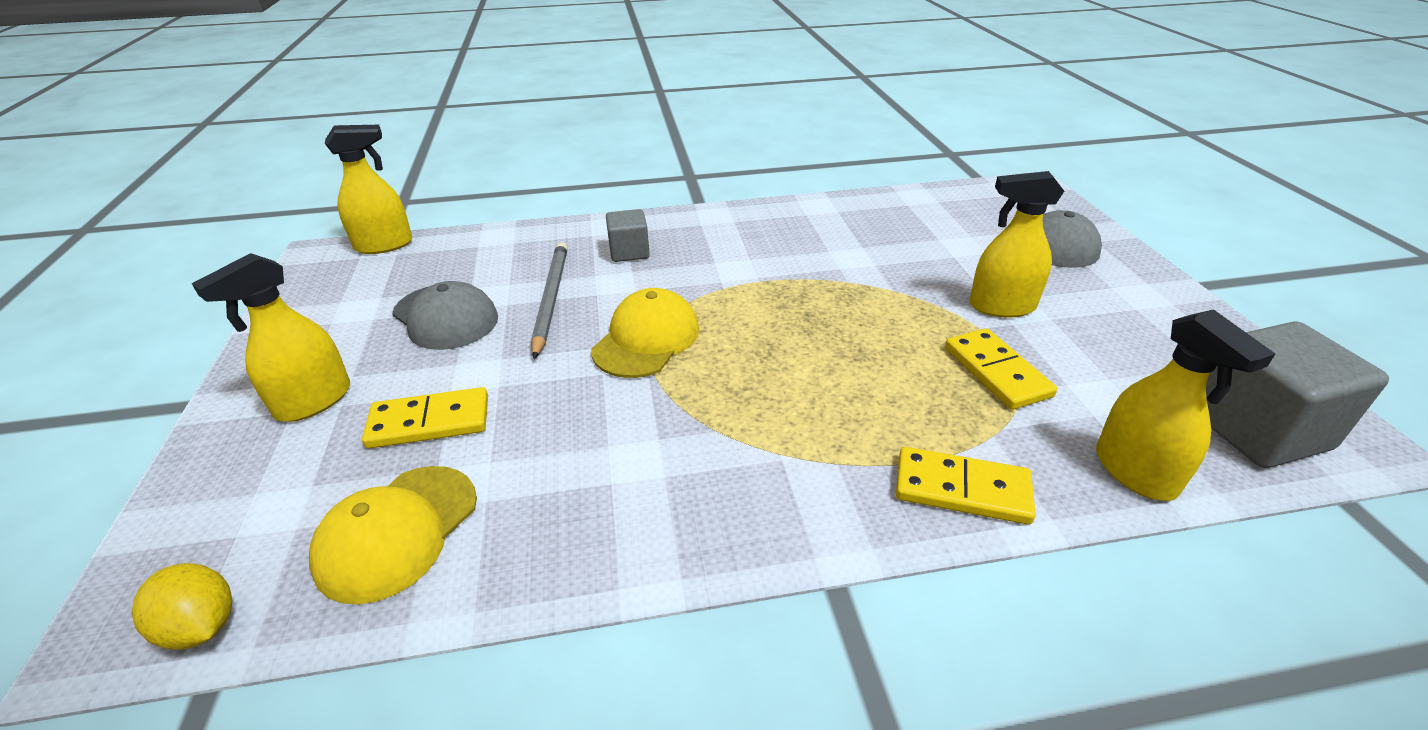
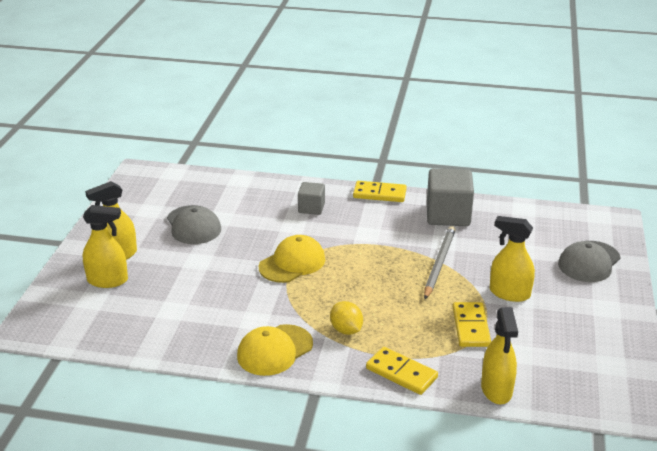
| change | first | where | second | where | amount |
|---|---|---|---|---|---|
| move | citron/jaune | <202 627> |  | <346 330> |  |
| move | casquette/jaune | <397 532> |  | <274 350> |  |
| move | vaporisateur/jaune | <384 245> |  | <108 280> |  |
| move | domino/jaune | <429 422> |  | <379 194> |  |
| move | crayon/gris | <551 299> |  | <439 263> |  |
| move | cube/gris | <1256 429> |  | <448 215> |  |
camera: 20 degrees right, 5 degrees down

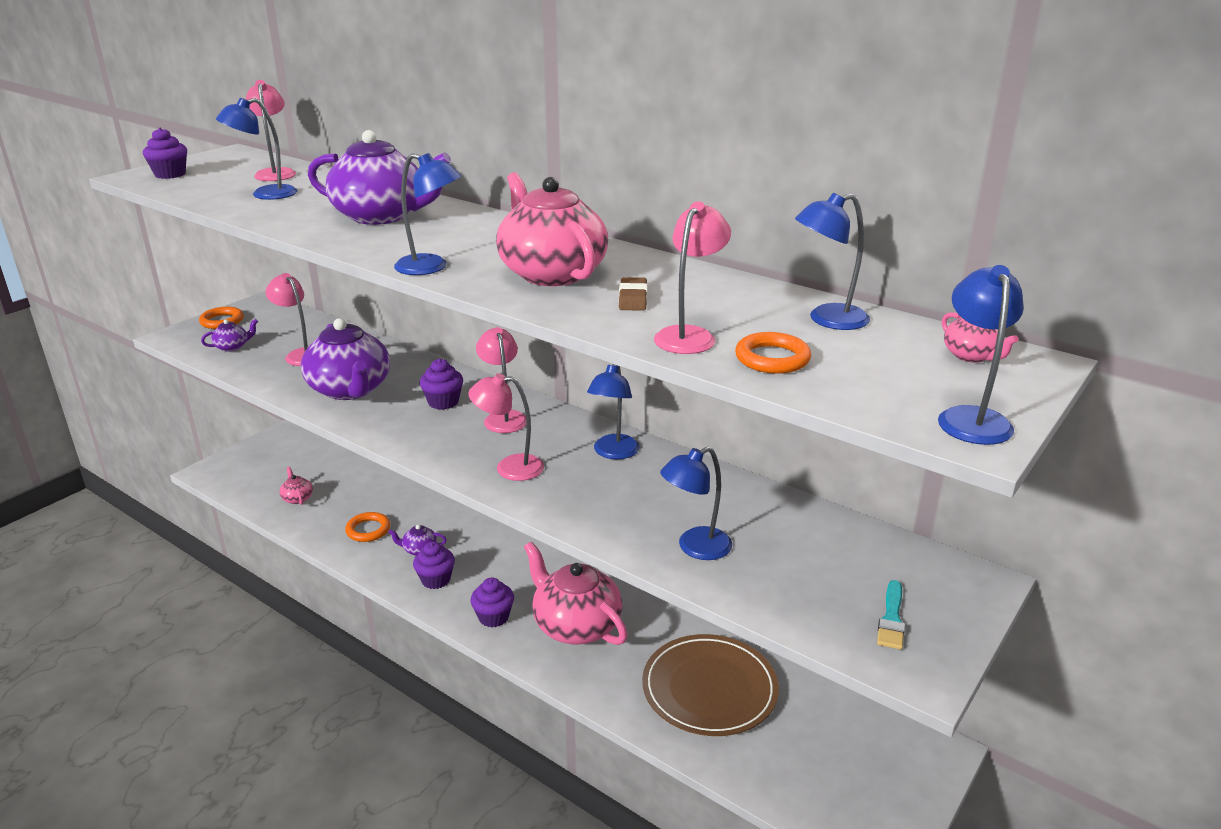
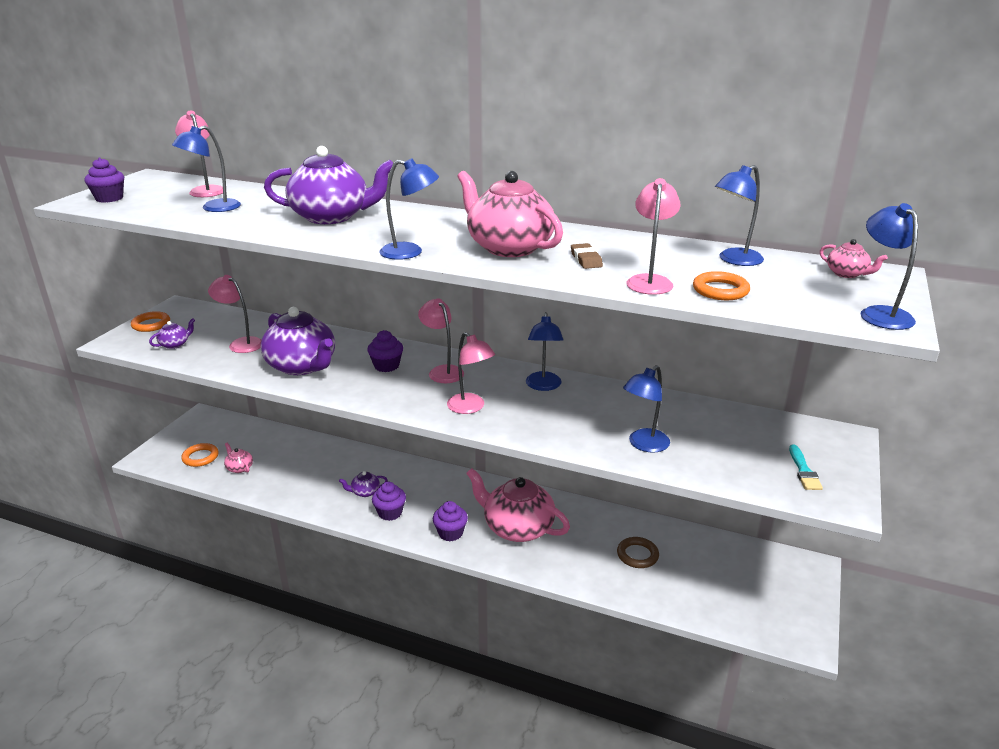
| change | first | where | second | where | amount |
|---|---|---|---|---|---|
| move | anneau/orange | <368 530> |  | <200 457> |  |
| rotate | lampe/rose | <509 467> |  | <470 408> | 120 degrees counterclockwise |
| replace | assiette/marron | <709 688> | anneau/marron | <637 555> |  |
camera: 15 degrees left, 0 degrees up

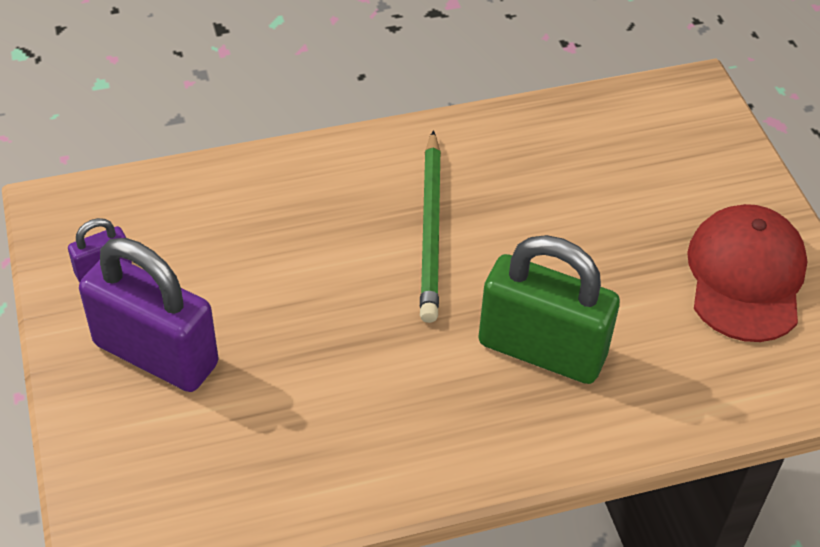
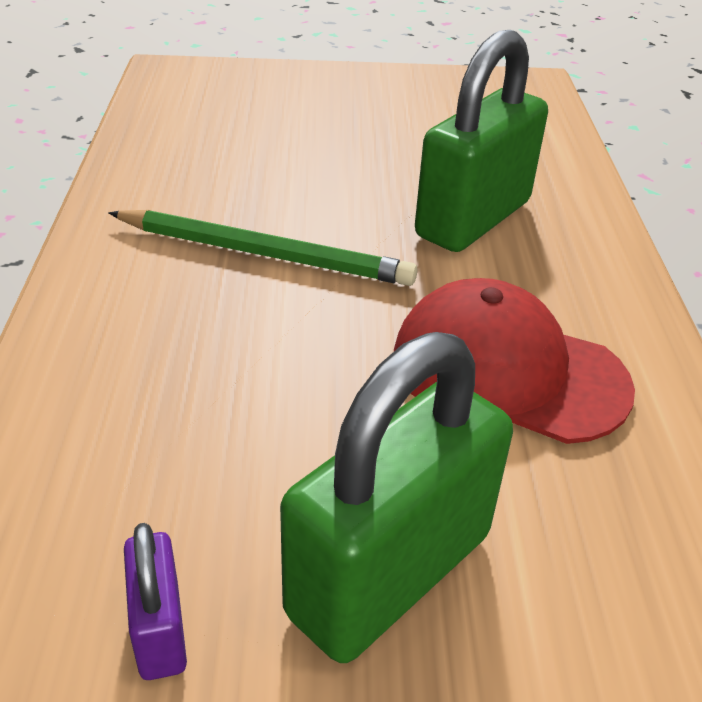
| change | first | where | second | where | amount |
|---|---|---|---|---|---|
| recolor | cadenas/violet | <156 354> | cadenas/vert | <389 574> |  |
| move | casquette/rouge | <745 277> |  | <508 371> |  |
camera: 75 degrees left, 10 degrees down

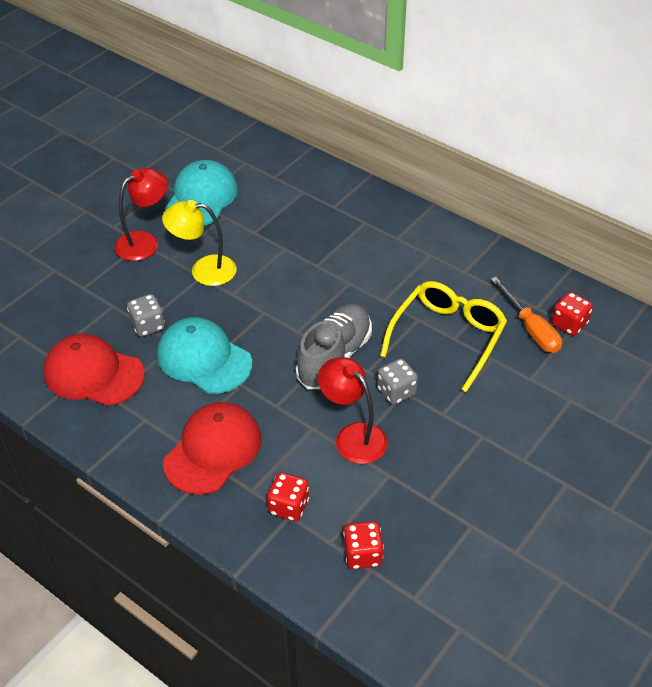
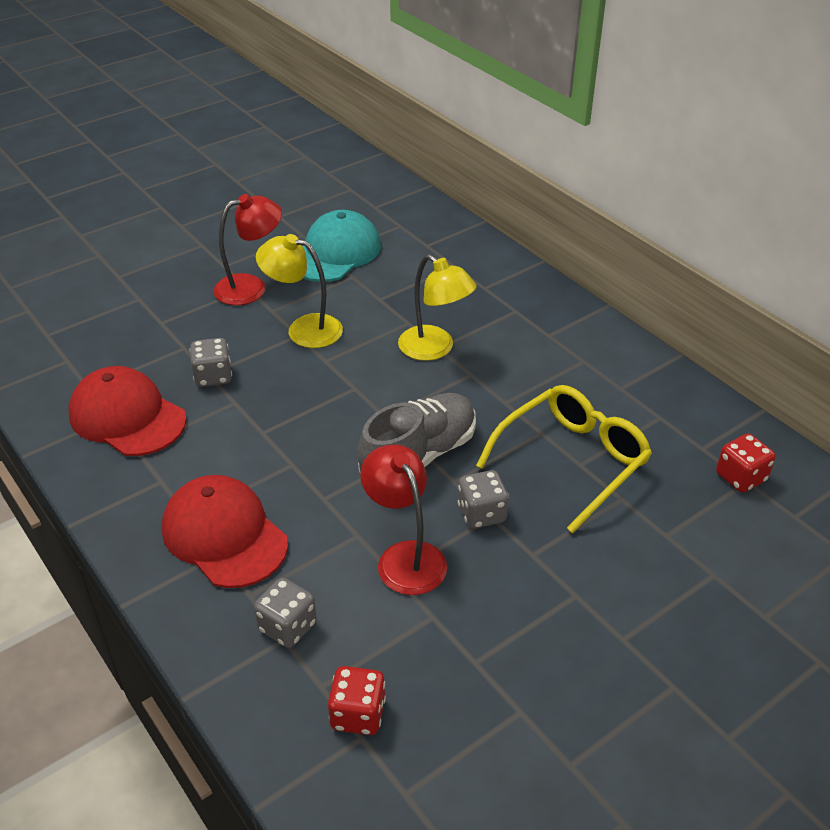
| change | first | where | second | where | amount |
|---|---|---|---|---|---|
| delete | casquette/turquoise | <204 359> |  |  |  |
| rotate | casquette/rouge | <213 450> |  | <224 535> | 90 degrees counterclockwise |
| recolor | dé/rouge | <289 506> | dé/gris | <287 627> |  |
| delete | tournevis/orange | <530 329> |  |  |  |
| insert |  |  | lampe/jaune | <434 349> |  |
camera: 15 degrees right, 5 degrees down

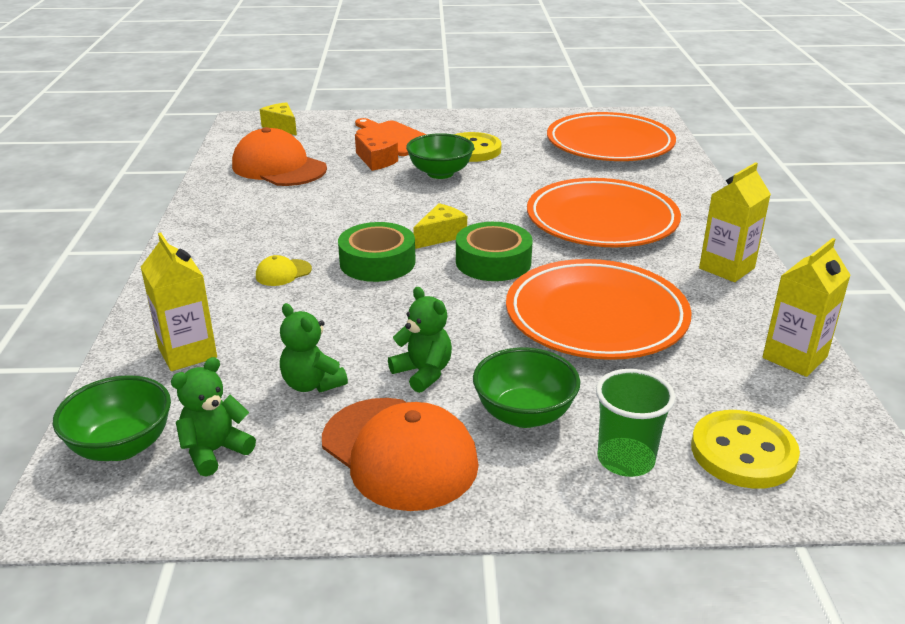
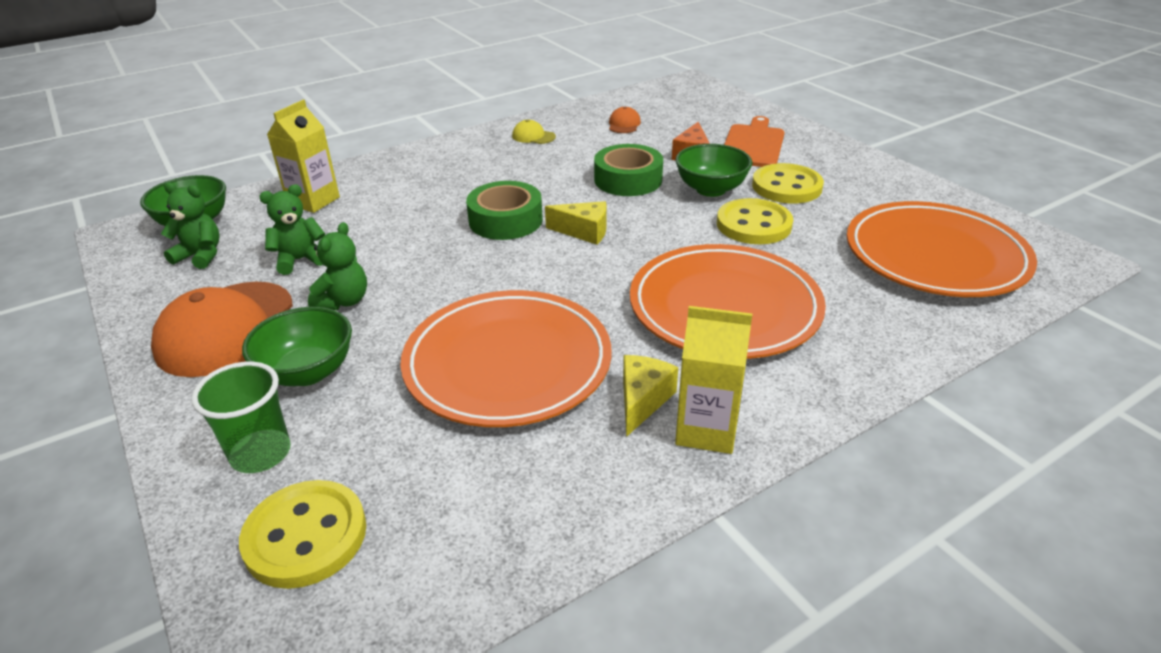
| change | first | where | second | where | amount |
|---|---|---|---|---|---|
| resize | casquette/orange | <279 167> |  | <624 124> | x0.44 |
| move | casquette/jaune | <283 273> |  | <533 136> |  |
| move | fromage/jaune | <281 127> |  | <642 400> |  |
| rotate | ours en peluche/vert | <312 384> |  | <300 260> | 45 degrees clockwise |
| move | ruban adhésif/vert | <493 262> |  | <628 180> |  |
| delete | brique de lait/jaune | <794 357> |  |  |  |
| insert |  |  | bouton/jaune | <753 224> |  |
camera: 60 degrees right, 5 degrees up

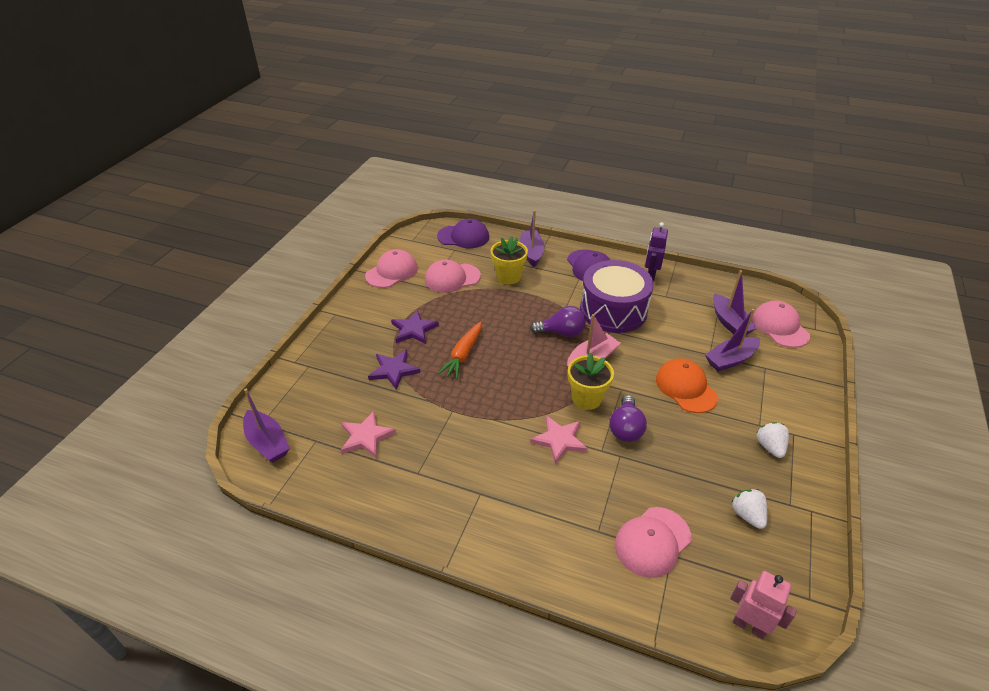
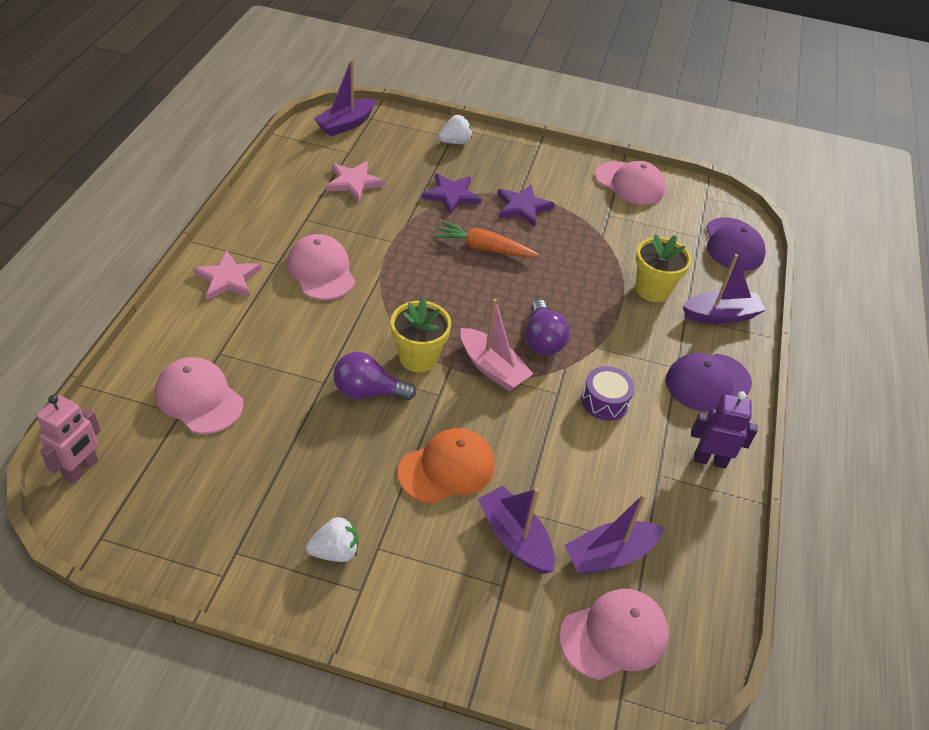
| change | first | where | second | where | amount |
|---|---|---|---|---|---|
| move | casquette/rose | <452 278> |  | <321 271> |  |
| move | étoile/rose | <559 440> |  | <228 279> |  |
| resize | tambour/violet | <613 310> |  | <605 401> | x0.46 |
| move | fraise/blanc | <747 515> |  | <455 142> |  |
camera: 80 degrees right, 5 degrees up

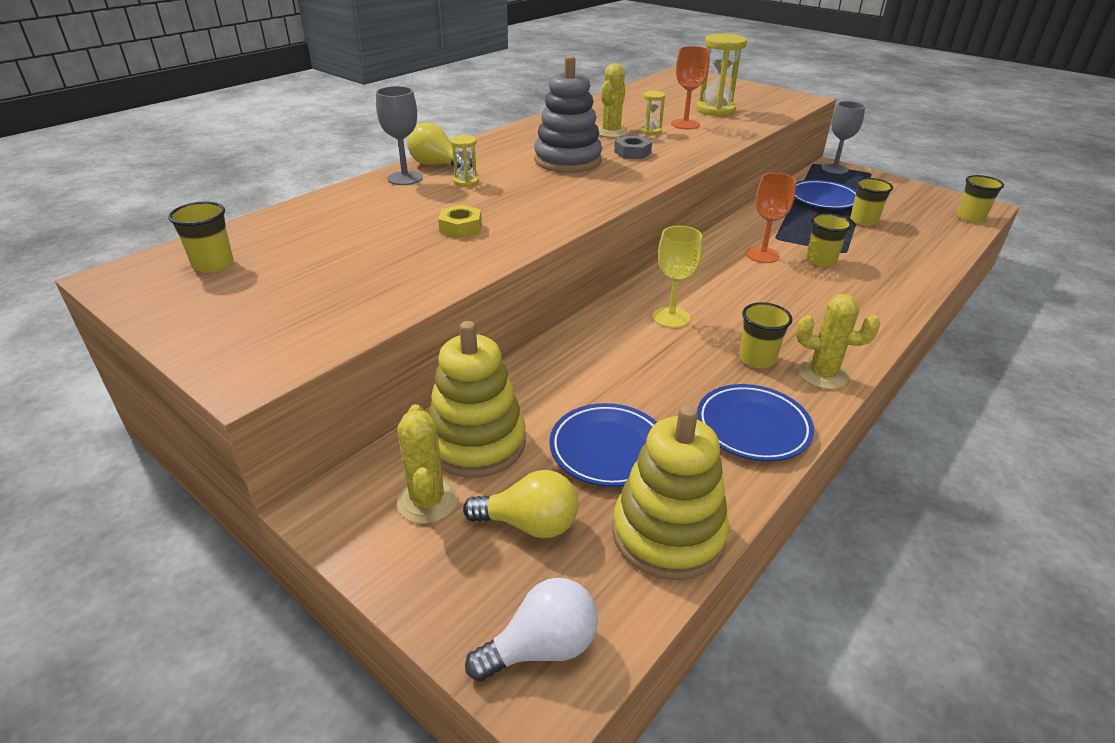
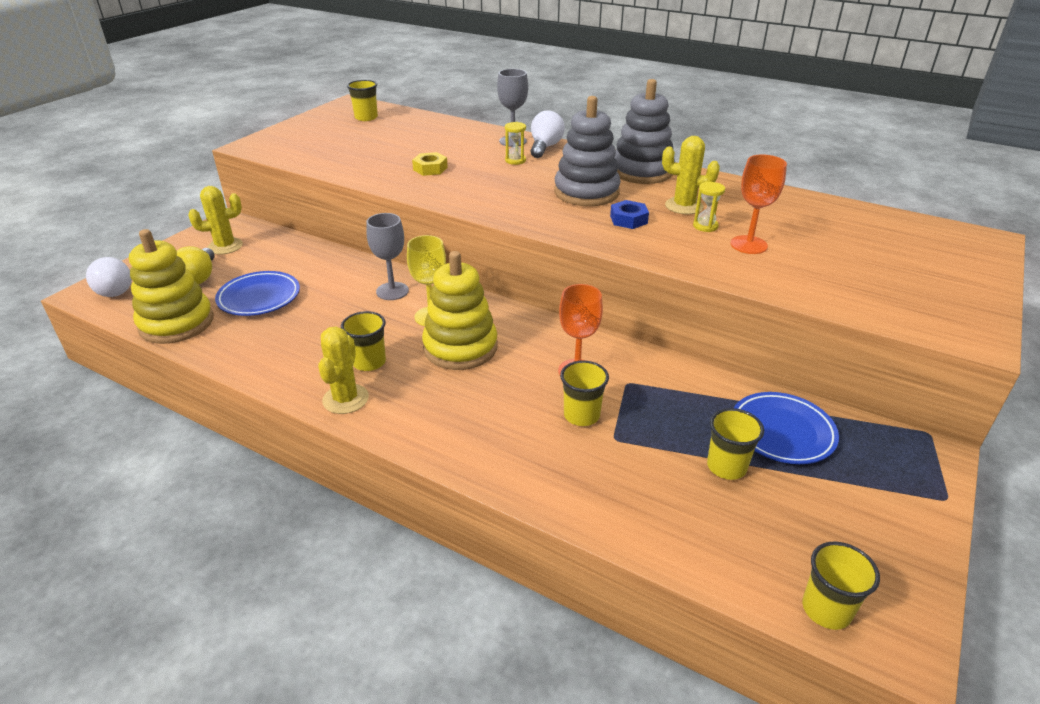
| change | first | where | second | where | amount |
|---|---|---|---|---|---|
| recolor | ampoule/jaune | <437 165> | ampoule/blanc | <545 147> |  |
| move | jouet à empiler/jaune | <476 443> |  | <460 347> |  |
| recolor | écrou/gris | <632 153> | écrou/bleu | <628 219> |  |
| delete | sablier/jaune | <715 110> |  |  |  |
| delete | assiette/bleu | <752 427> |  |  |  |
| move | verre à pied/gris | <834 169> |  | <392 291> |  |
| insert |  |  | jouet à empiler/gris | <642 171> |  |
camera: 80 degrees right, 0 degrees up

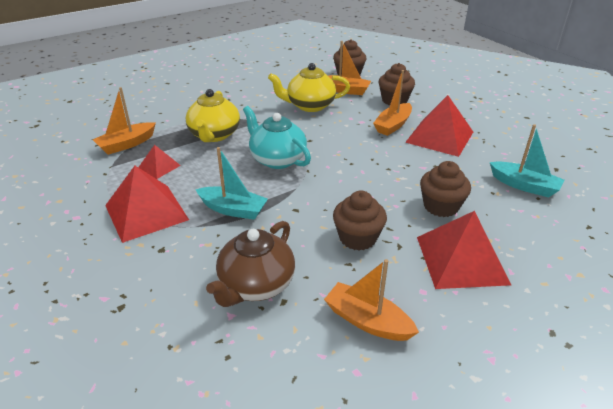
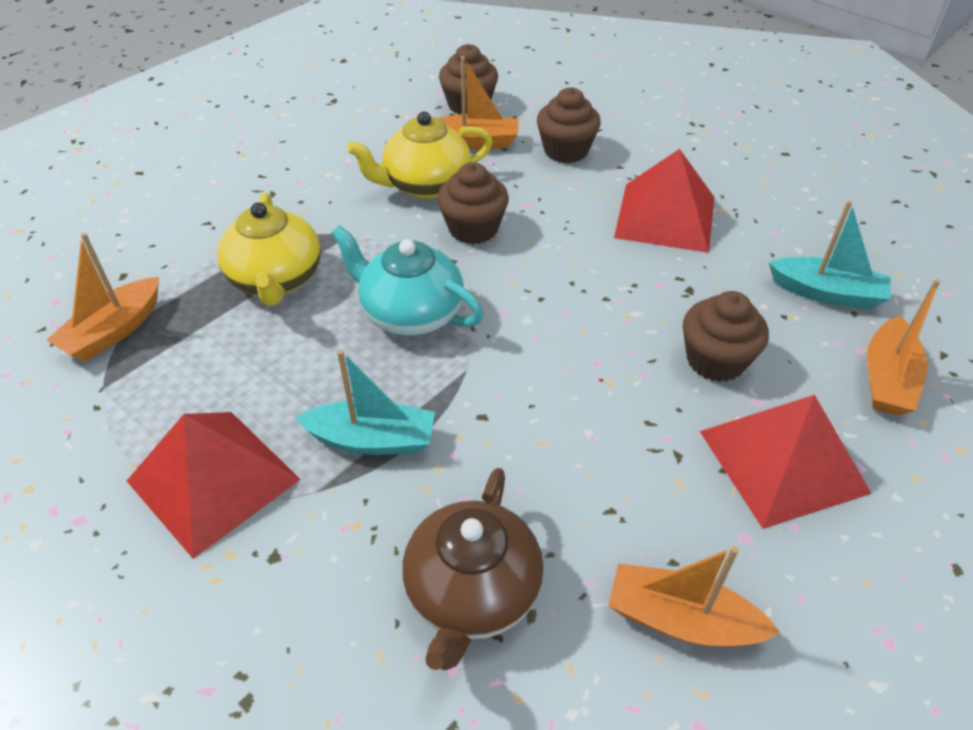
| change | first | where | second | where | amount |
|---|---|---|---|---|---|
| delete | pyramide/rouge | <159 166> |  |  |  |
| move | muffin/marron | <358 238> |  | <473 229> |  |
| move | bateau/orange | <393 125> |  | <887 379> |  |
camera: 15 degrees left, 10 degrees up

